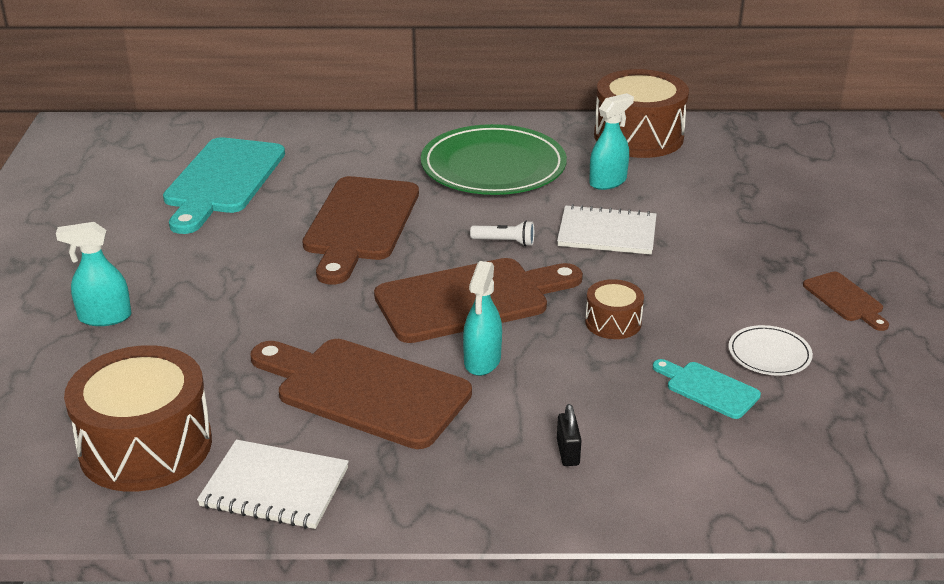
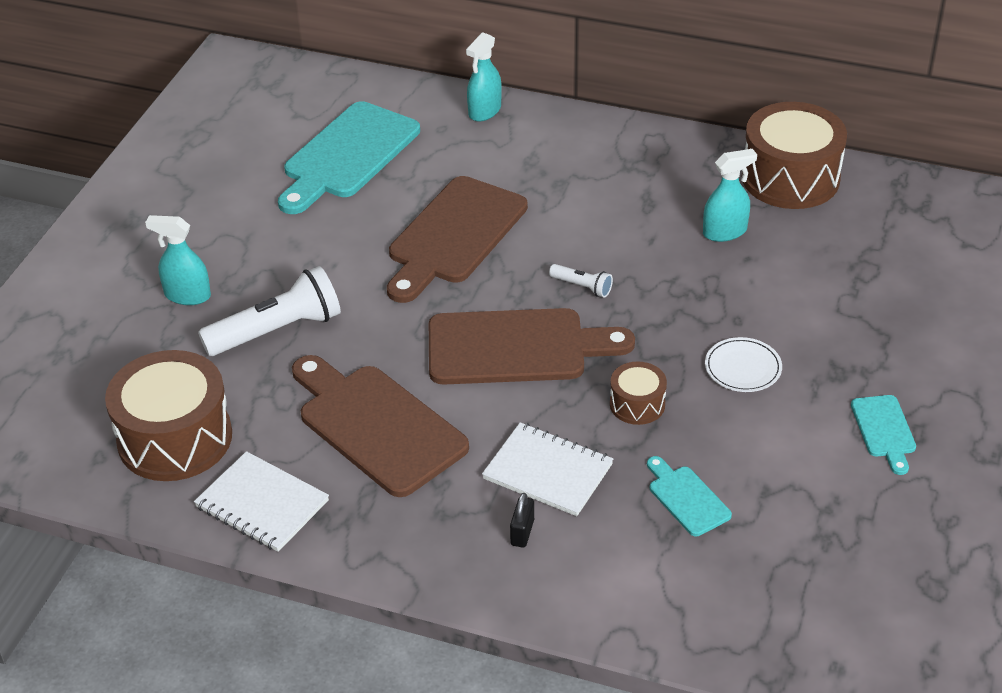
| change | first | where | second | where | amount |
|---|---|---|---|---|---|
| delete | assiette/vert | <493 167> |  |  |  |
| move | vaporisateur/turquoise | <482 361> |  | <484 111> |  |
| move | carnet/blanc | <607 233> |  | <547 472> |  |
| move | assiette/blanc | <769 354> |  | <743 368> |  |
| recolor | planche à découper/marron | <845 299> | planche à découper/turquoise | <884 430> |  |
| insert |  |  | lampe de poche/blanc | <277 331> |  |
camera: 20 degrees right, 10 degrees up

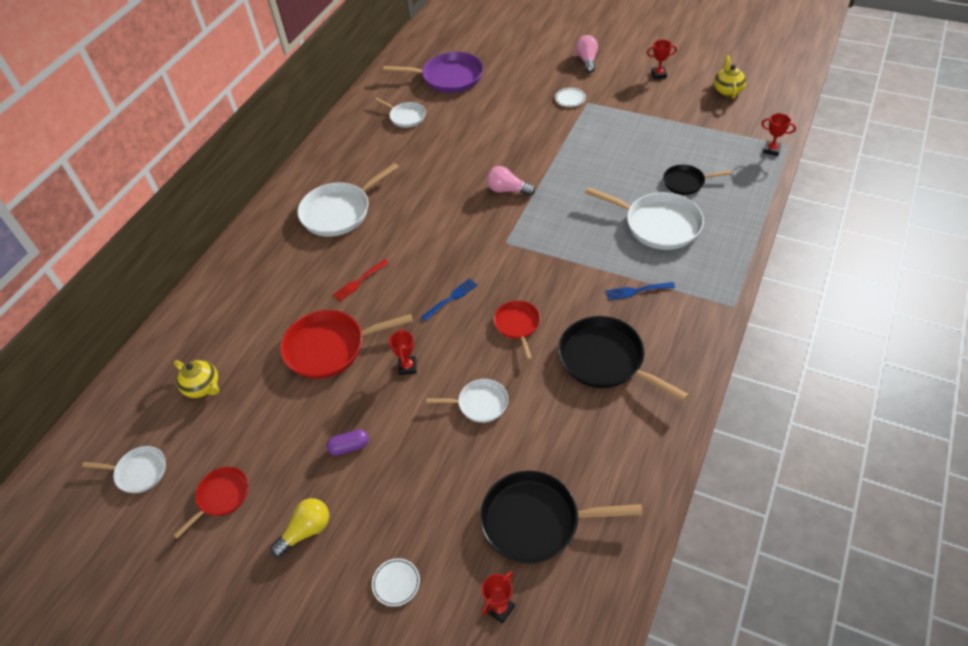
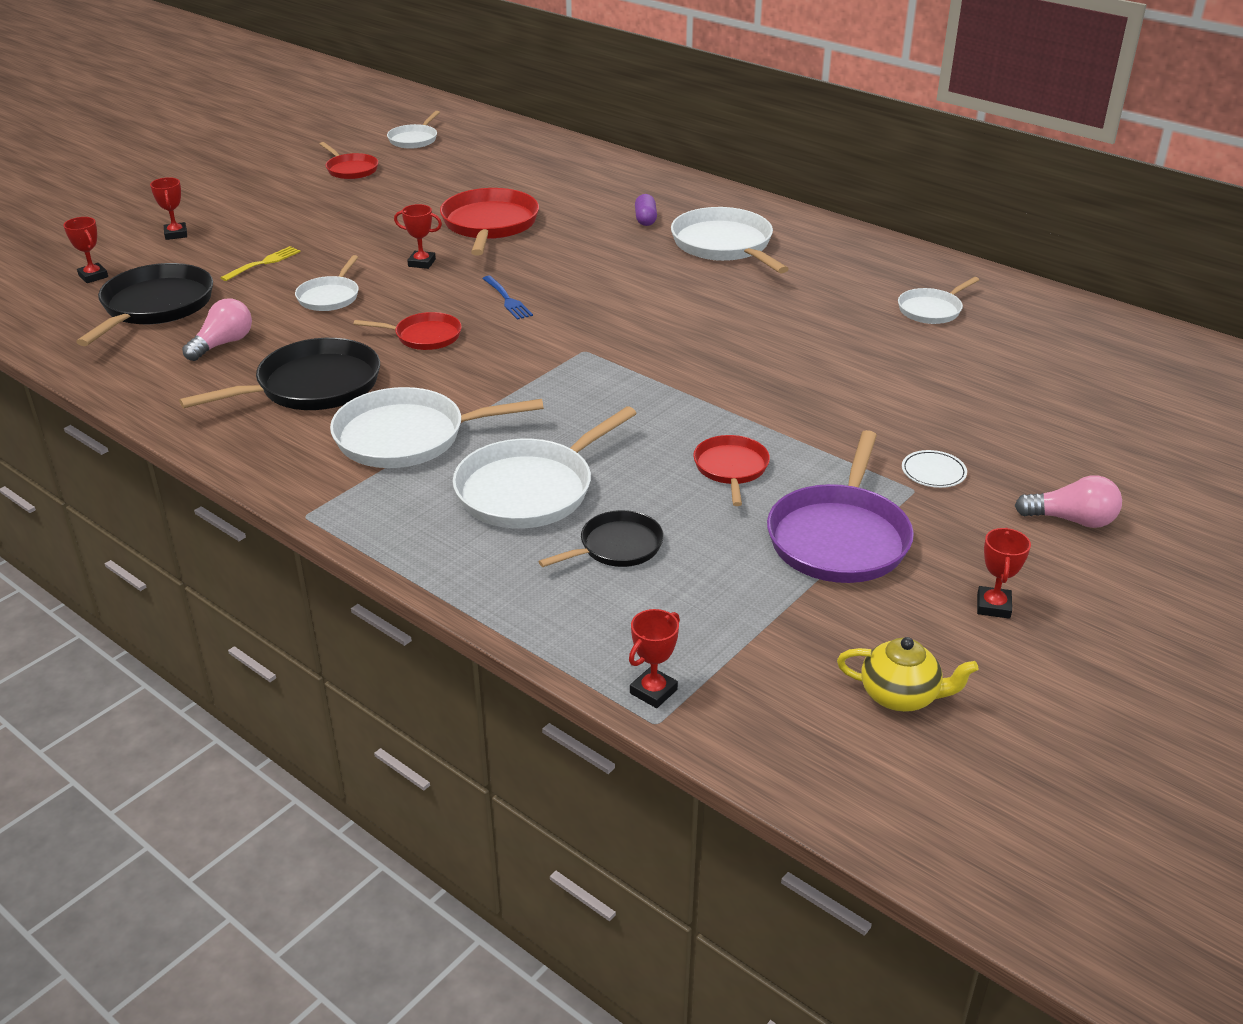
| change | first | where | second | where | amount |
|---|---|---|---|---|---|
| delete | théière/jaune | <203 387> |  |  |  |
| delete | ampoule/jaune | <306 531> |  |  |  |
| move | gélule/violet | <349 447> |  | <645 219> |  |
| delete | fourchette/rouge | <359 281> |  |  |  |
| replace | assiette/blanc | <396 583> | trophée/rouge | <176 234> |  |
| move | poêle/violet | <449 77> |  | <839 538> |  |
| move | ampoule/rose | <507 190> |  | <223 344> |  |
| replace | fourchette/bleu | <637 291> | poêle/blanc | <407 437> |  |
| rotate | poêle/noir | <686 182> |  | <617 547> | 45 degrees clockwise |
| insert |  |  | fourchette/jaune | <263 263> |  |
| insert |  |  | poêle/rouge | <731 468> |  |
camera: 100 degrees right, 15 degrees down

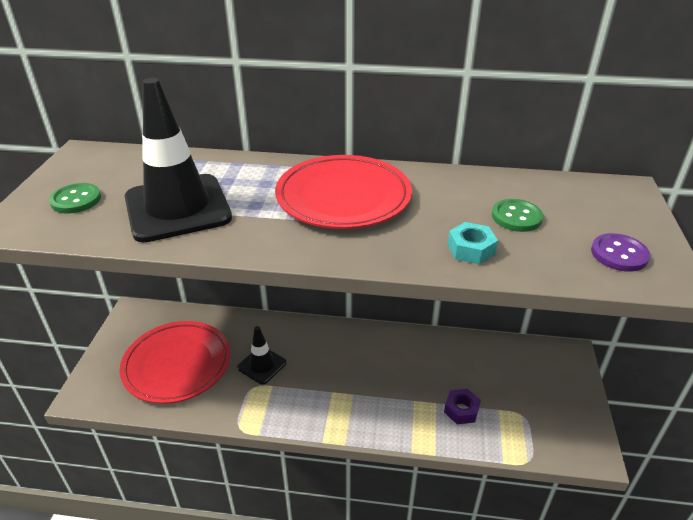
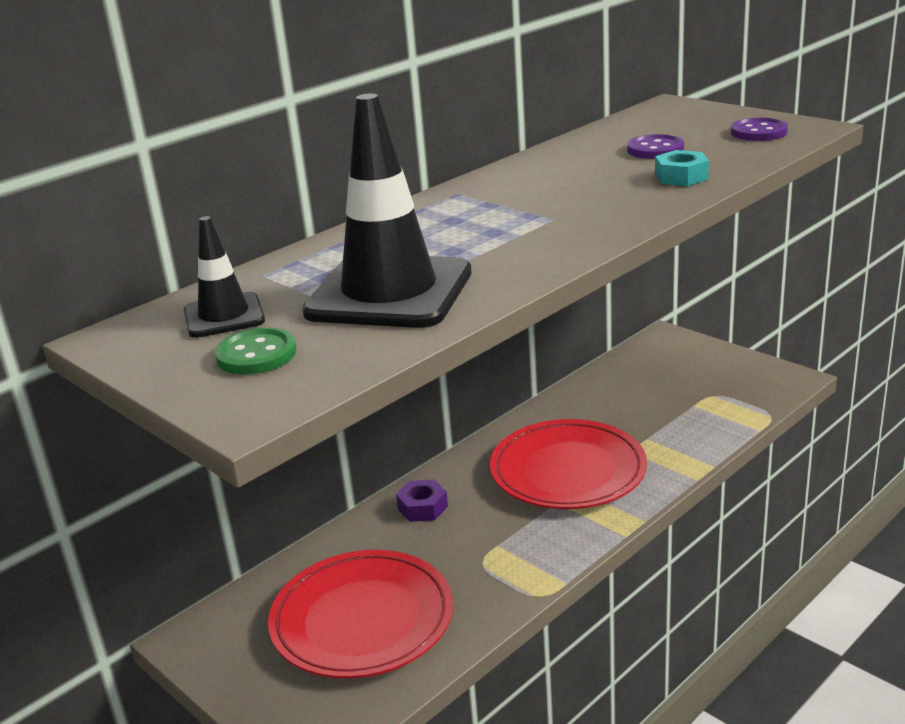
| change | first | where | second | where | amount |
|---|---|---|---|---|---|
| move | cône de chantier/noir | <262 365> |  | <224 316> |  |
| move | assiette/rouge | <343 197> |  | <568 471> |  |
| move | écrou/violet | <461 410> |  | <422 507> |  |
| recolor | bouton/vert | <516 217> | bouton/violet | <655 149> |  |
camera: 50 degrees left, 10 degrees down

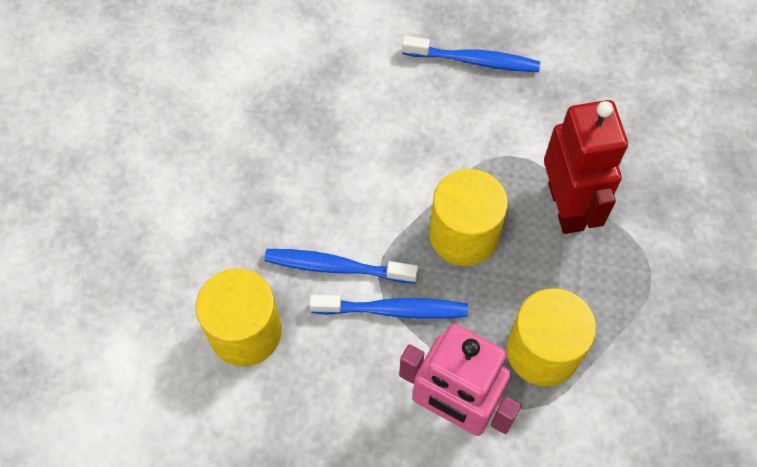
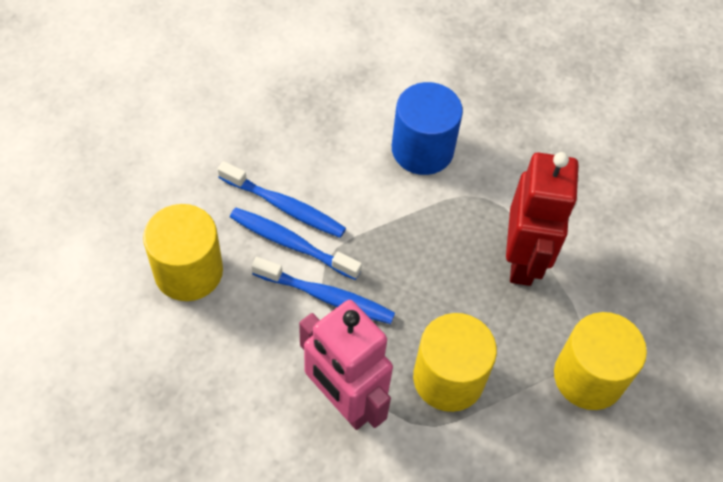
| change | first | where | second | where | amount |
|---|---|---|---|---|---|
| move | brosse à dents/bleu | <474 61> |  | <285 206> |  |
| move | cylindre/jaune | <464 235> |  | <588 377> |  |
| insert |  |  | cylindre/bleu | <422 149> |  |
camera: 15 degrees right, 5 degrees down

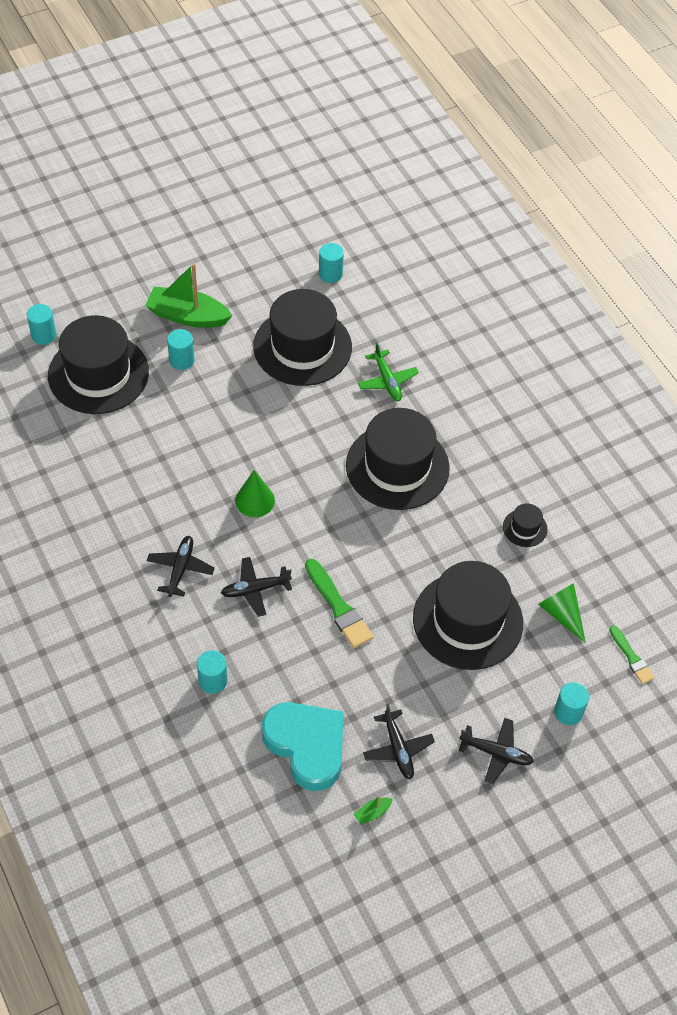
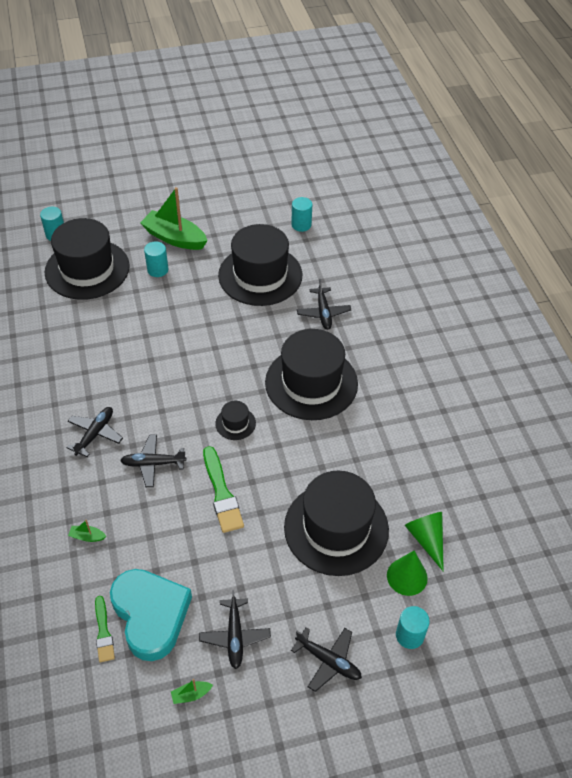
| change | first | where | second | where | amount |
|---|---|---|---|---|---|
| replace | cylindre/turquoise | <213 681> | bateau/vert | <87 536> |  |
| move | cône/vert | <255 500> |  | <407 576> |  |
| recolor | avion/vert | <387 381> | avion/noir | <323 313> |  |
| move | chapeau/noir | <525 528> |  | <235 423> |  |
| move | pinceau/vert | <631 657> |  | <103 632> |  |
camera: 15 degrees right, 5 degrees down

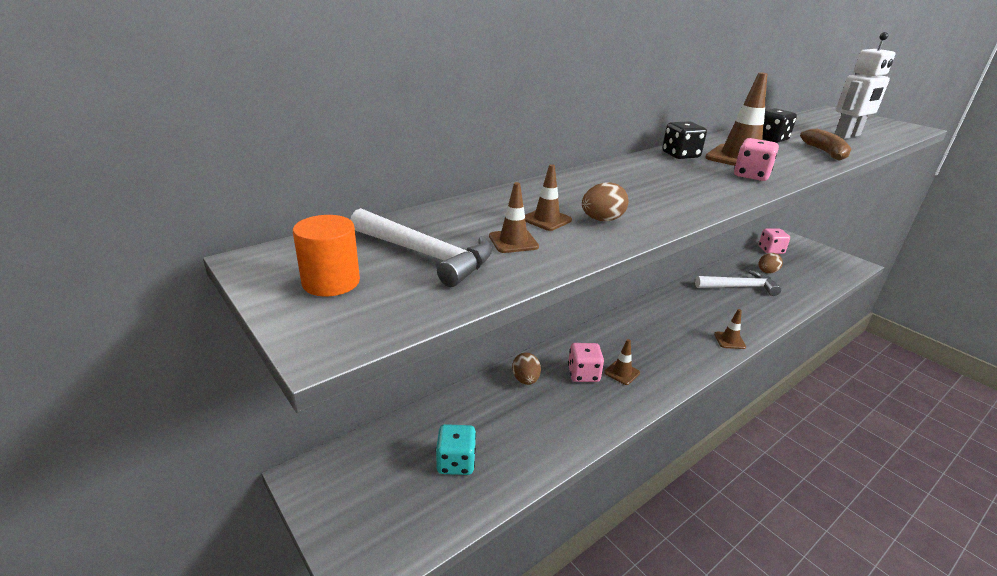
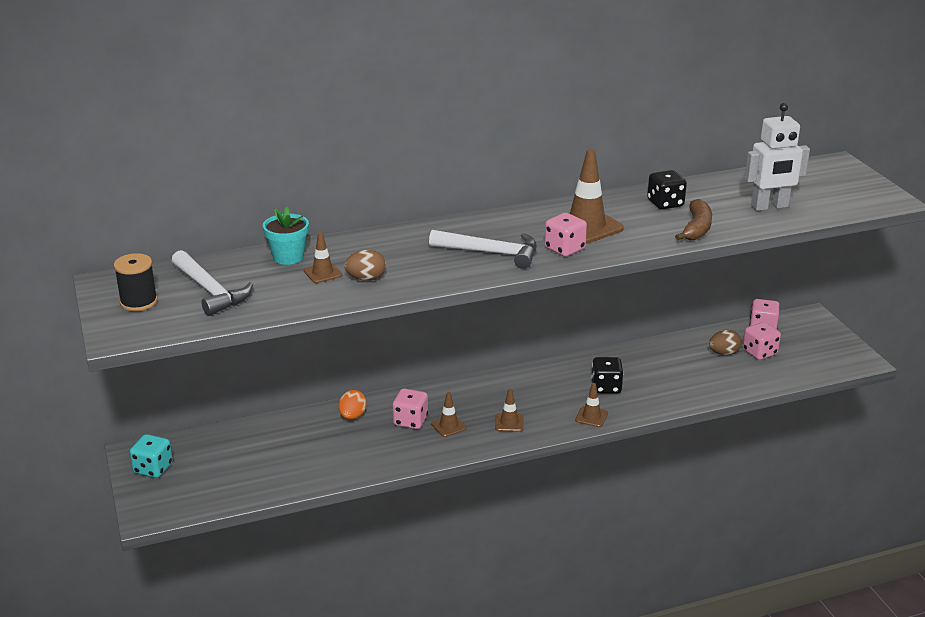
| change | first | where | second | where | amount |
|---|---|---|---|---|---|
| replace | cylindre/orange | <331 282> | bobine/noir | <139 302> |  |
| move | dé/turquoise | <456 462> |  | <153 468> |  |
| move | cône de chantier/marron | <513 241> |  | <509 423> |  |
| recolor | œuf/marron | <525 380> | œuf/orange | <352 416> |  |
| move | dé/noir | <680 155> |  | <606 387> |  |
| move | marteau/blanc | <739 287> |  | <491 253> |  |
| insert |  |  | pot de fleurs/turquoise | <288 257> |  |
| insert |  |  | dé/rose | <759 352> |  |
camera: 20 degrees right, 0 degrees up

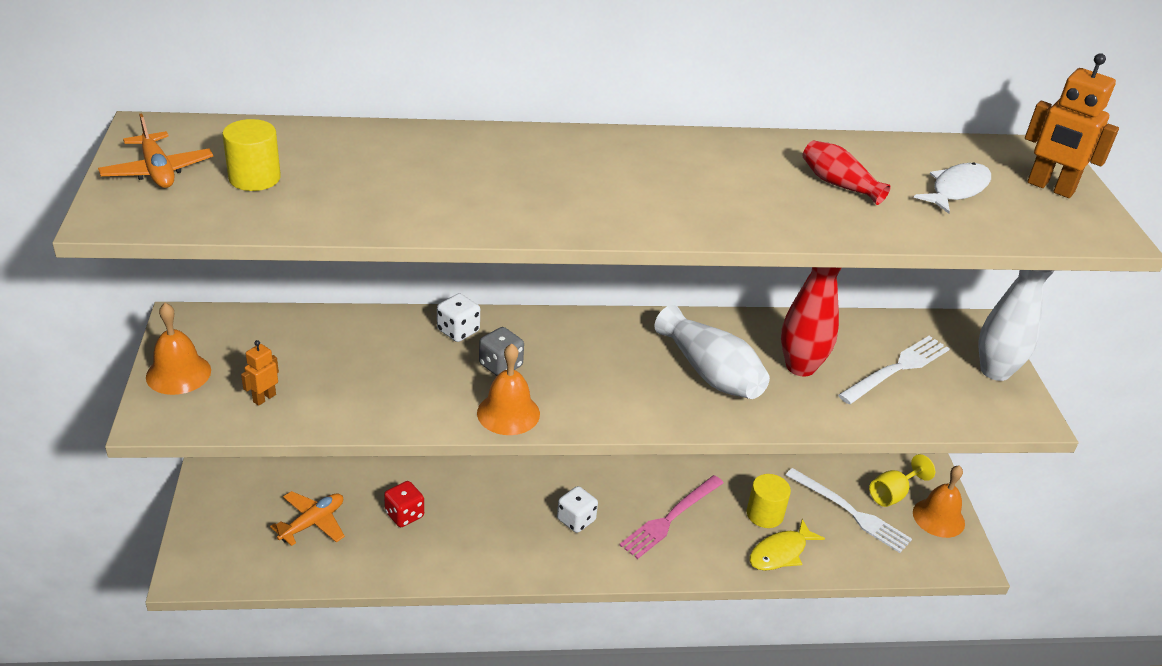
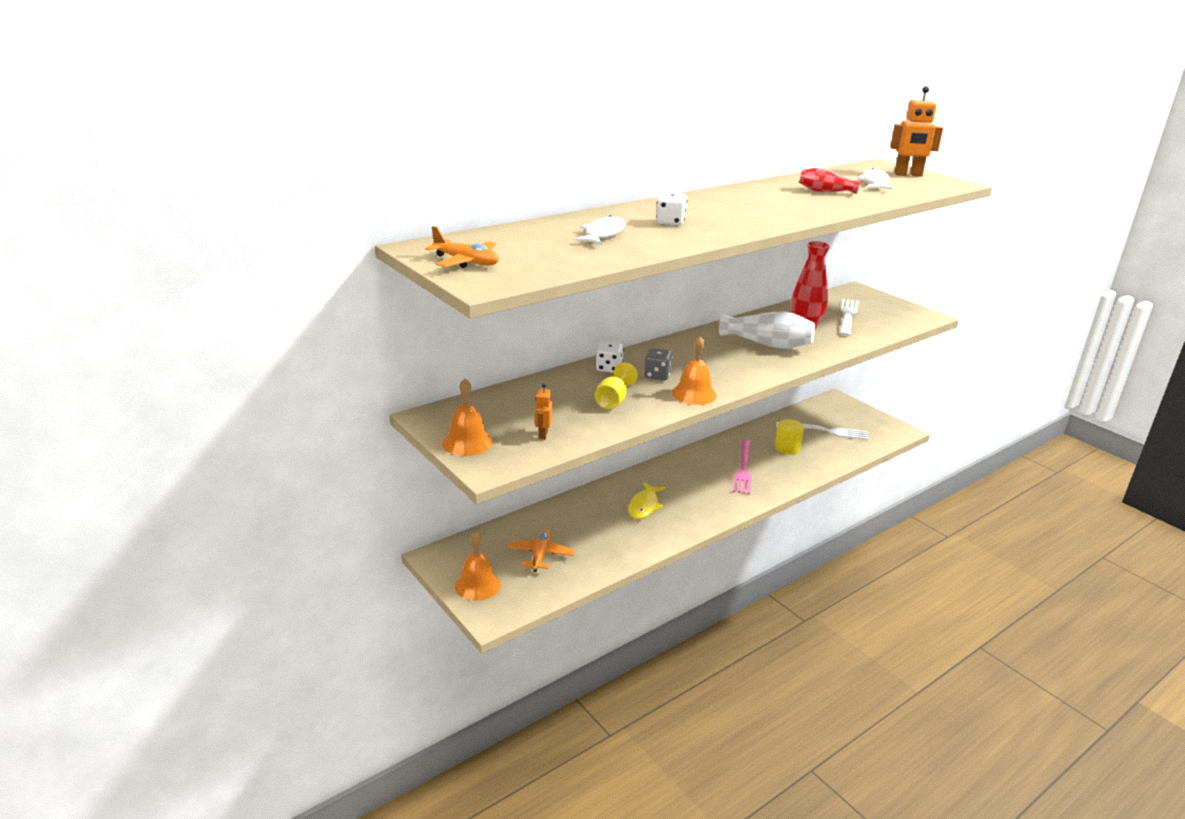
| change | first | where | second | where | amount |
|---|---|---|---|---|---|
| delete | cylindre/jaune | <254 178> |  |  |  |
| delete | dé/rouge | <404 515> |  |  |  |
| move | dé/blanc | <576 520> |  | <670 222> |  |
| move | poisson/jaune | <780 552> |  | <644 506> |  |
| move | verre à pied/jaune | <893 494> |  | <613 400> |  |
| move | cloche/orange | <938 517> |  | <477 585> |  |
| delete | vase/blanc | <995 371> |  |  |  |
| insert |  |  | poisson/blanc | <603 234> |  |
camera: 30 degrees left, 10 degrees down

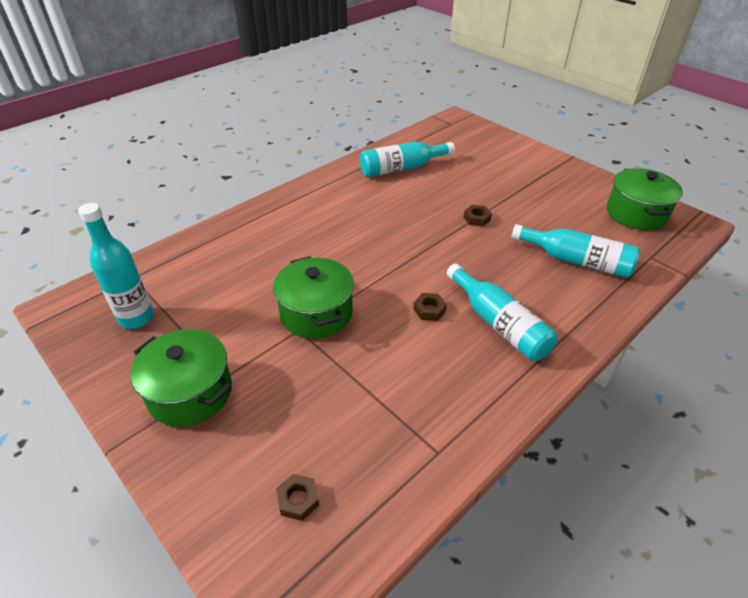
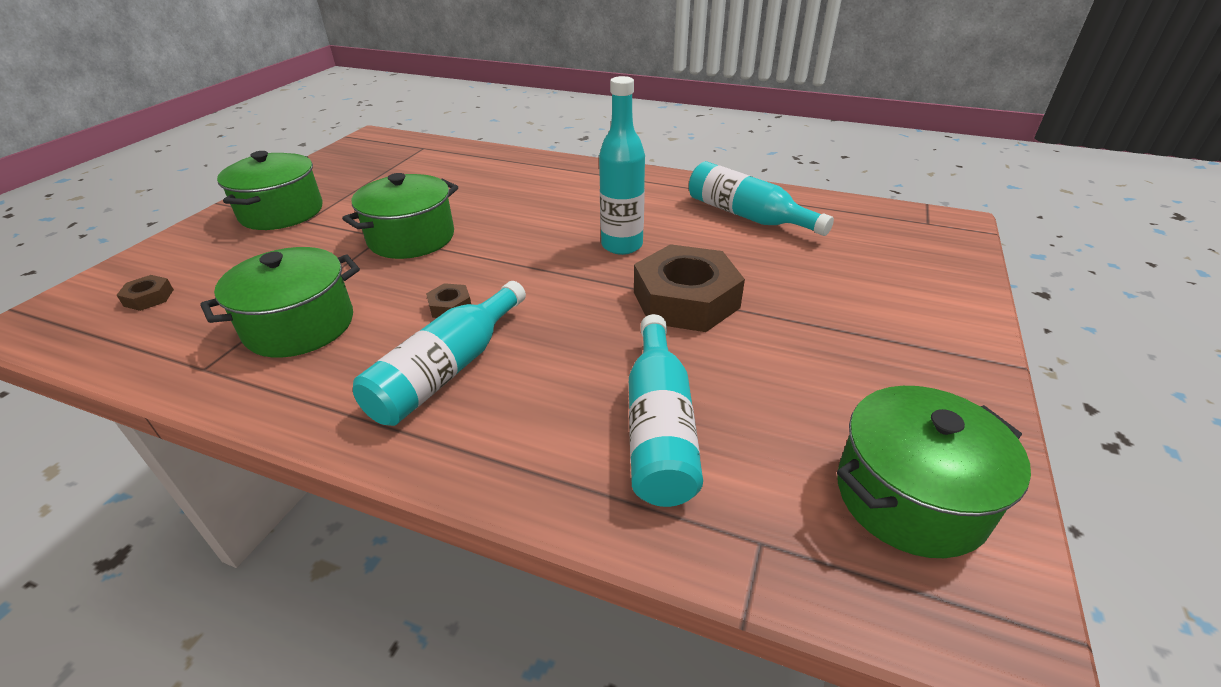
| change | first | where | second | where | amount |
|---|---|---|---|---|---|
| move | bouteille/turquoise | <136 318> |  | <622 245> |  |
| resize | écrou/marron | <476 218> |  | <686 300> | x2.39 |
| insert |  |  | marmite/vert | <300 326> |  |
camera: 65 degrees right, 5 degrees down

